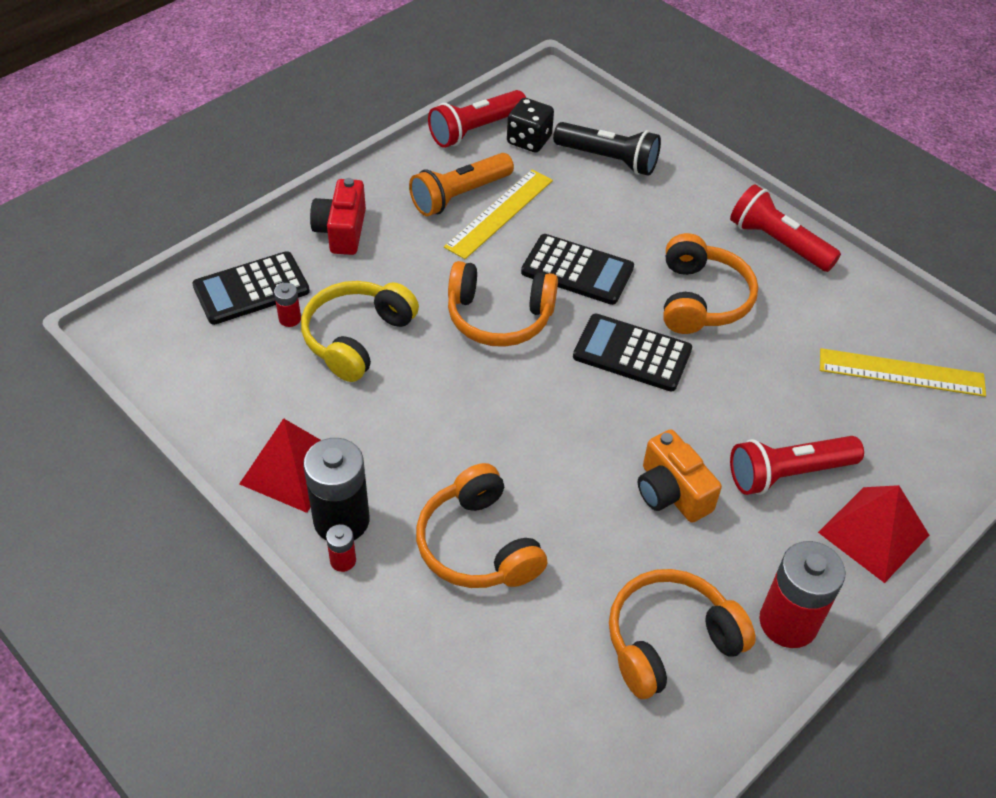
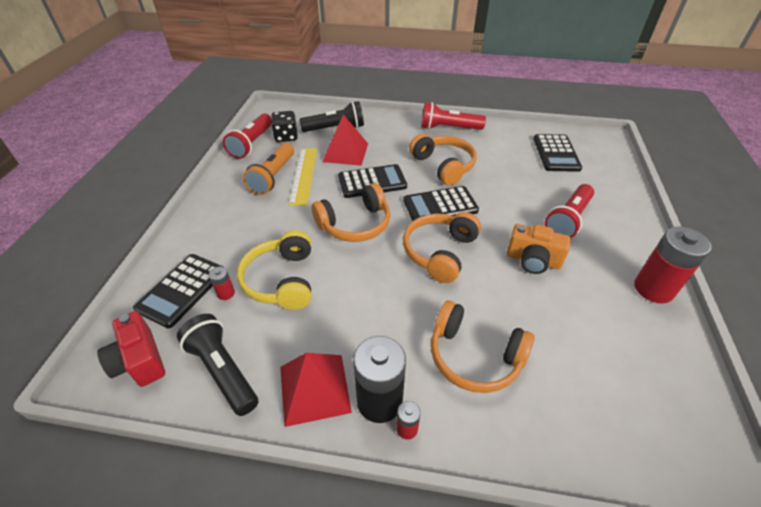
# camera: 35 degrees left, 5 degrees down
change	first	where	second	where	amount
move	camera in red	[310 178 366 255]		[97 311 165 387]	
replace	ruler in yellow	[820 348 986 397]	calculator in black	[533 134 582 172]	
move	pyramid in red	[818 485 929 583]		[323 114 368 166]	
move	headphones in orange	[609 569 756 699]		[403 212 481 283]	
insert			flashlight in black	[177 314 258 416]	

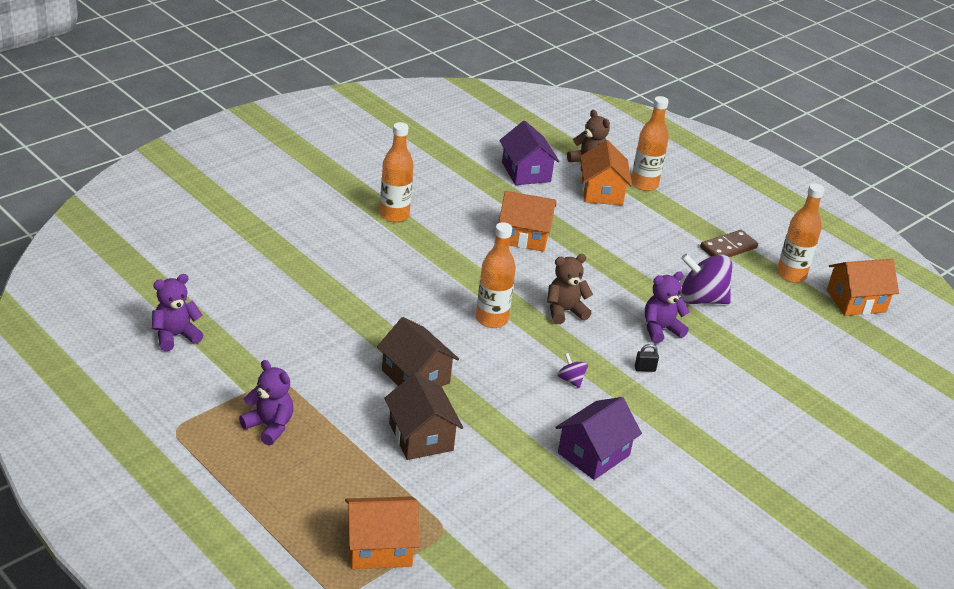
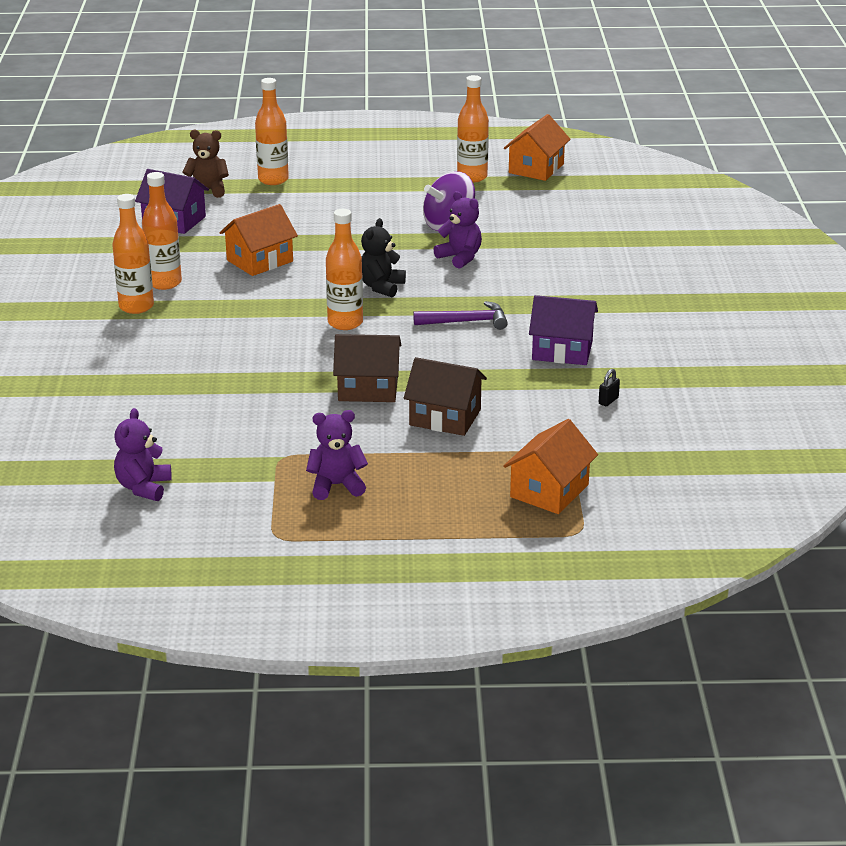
# camera: 45 degrees left, 5 degrees down
change	first	where	second	where	amount
delete	house in orange	[581 140 632 205]			
delete	domino in brown	[700 230 758 257]			
recolor	teddy bear in brown	[547 254 593 324]	teddy bear in black	[361 218 406 297]	
rotate	teddy bear in purple	[645 272 690 343]		[433 191 482 269]	120 degrees clockwise
move	padlock in black	[635 344 659 372]		[599 369 620 406]	
replace	spinning top in purple	[557 353 588 388]	hammer in purple	[413 301 508 330]	
rotate	house in purple	[555 397 642 480]		[529 295 598 365]	75 degrees counterclockwise
insert			bottle in orange	[142 172 182 290]	

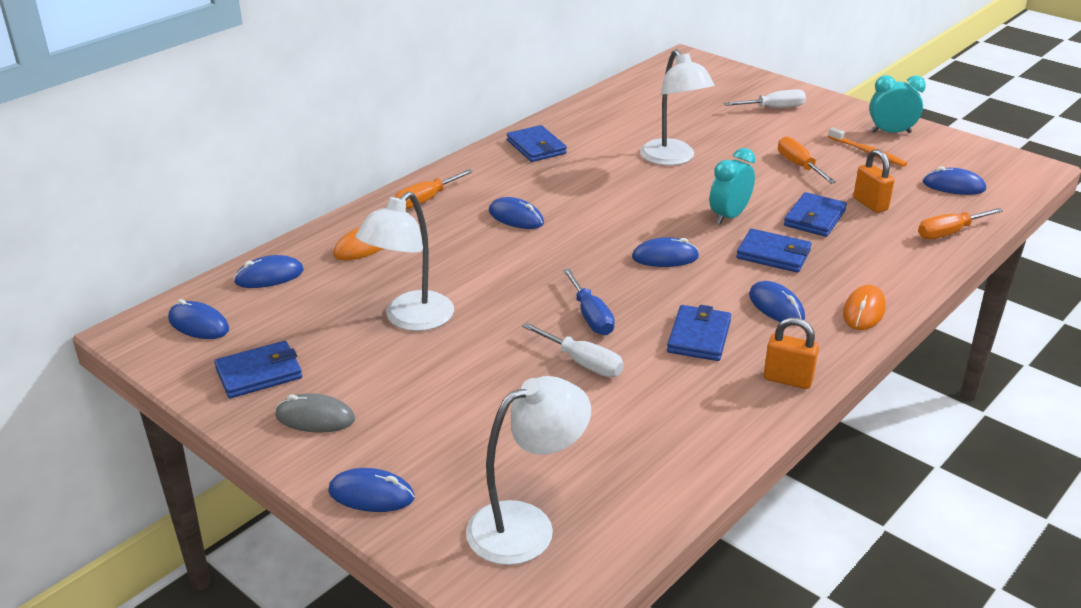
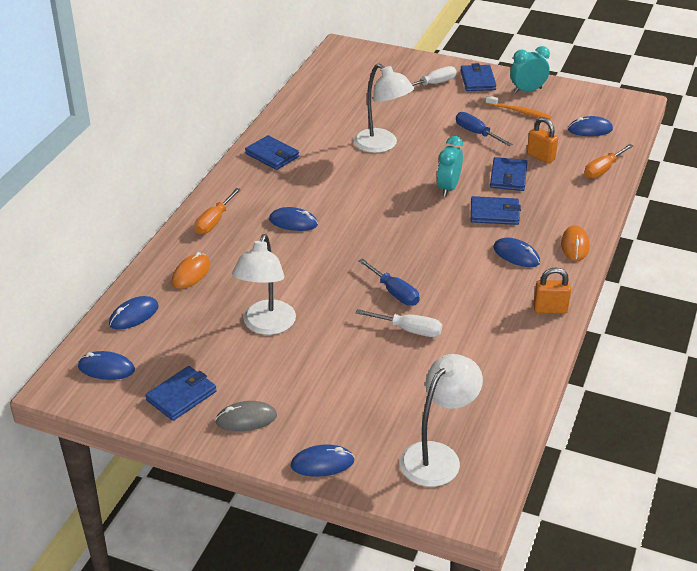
# camera: 20 degrees left, 5 degrees up
change	first	where	second	where	amount
recolor	screwdriver in orange	[778 136 836 184]	screwdriver in blue	[456 112 512 146]	
delete	mouse in blue	[632 237 699 267]			
move	wallet in blue	[667 305 731 361]		[460 63 497 91]	

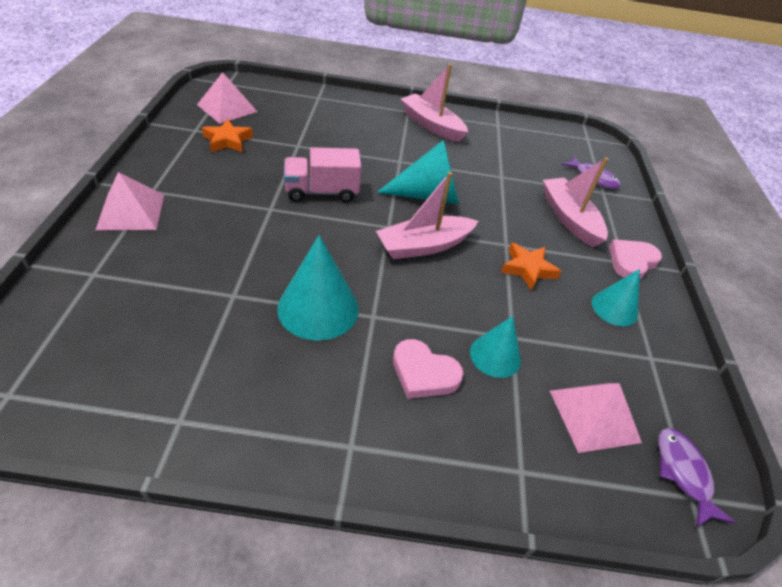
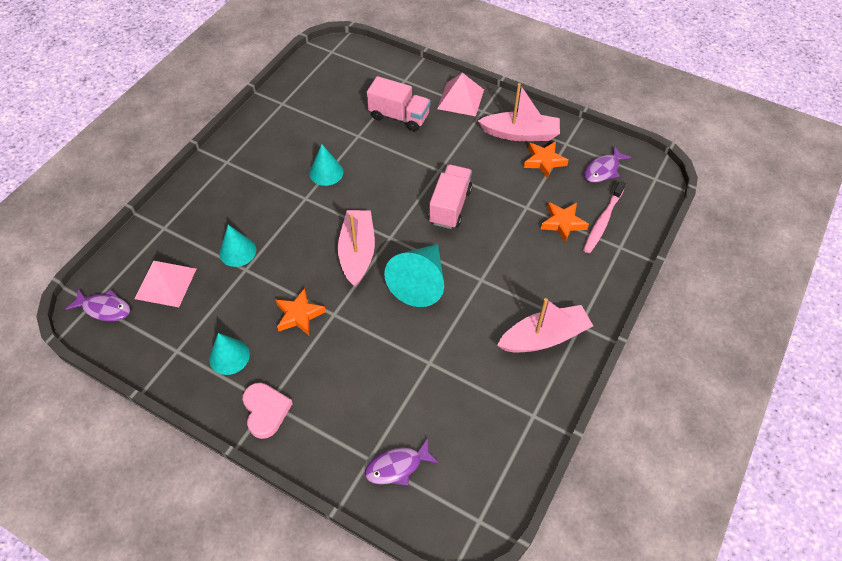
# camera: 120 degrees right, 10 degrees up
change	first	where	second	where	amount
replace	pyramid in pink	[197 72 257 124]	fish in purple	[584 146 632 183]	
move	boat in pink	[543 157 608 247]		[478 83 560 141]	
resize	cone in turquoise	[277 235 359 341]		[309 144 344 186]	x0.62
delete	heart in pink	[393 339 463 399]			
insert			truck in pink	[367 76 430 131]	
insert			toothbrush in pink	[583 181 626 253]	
insert			star in orange	[541 202 589 243]	

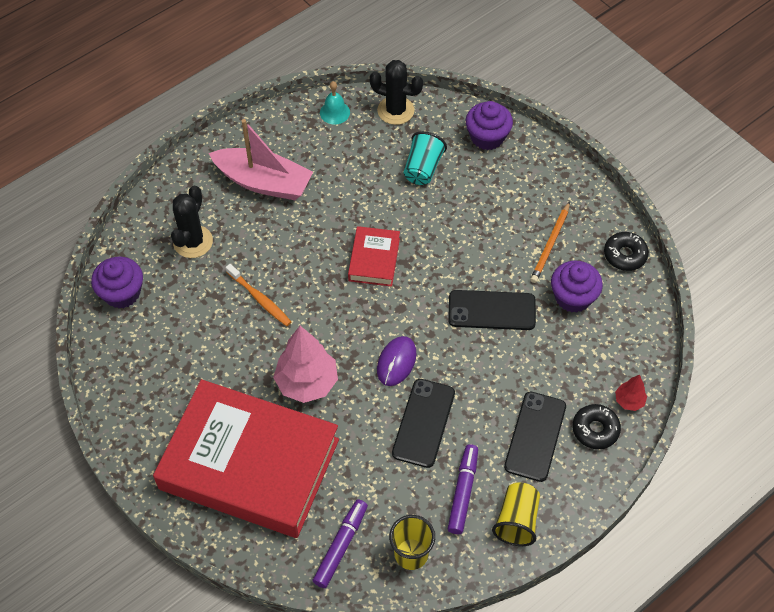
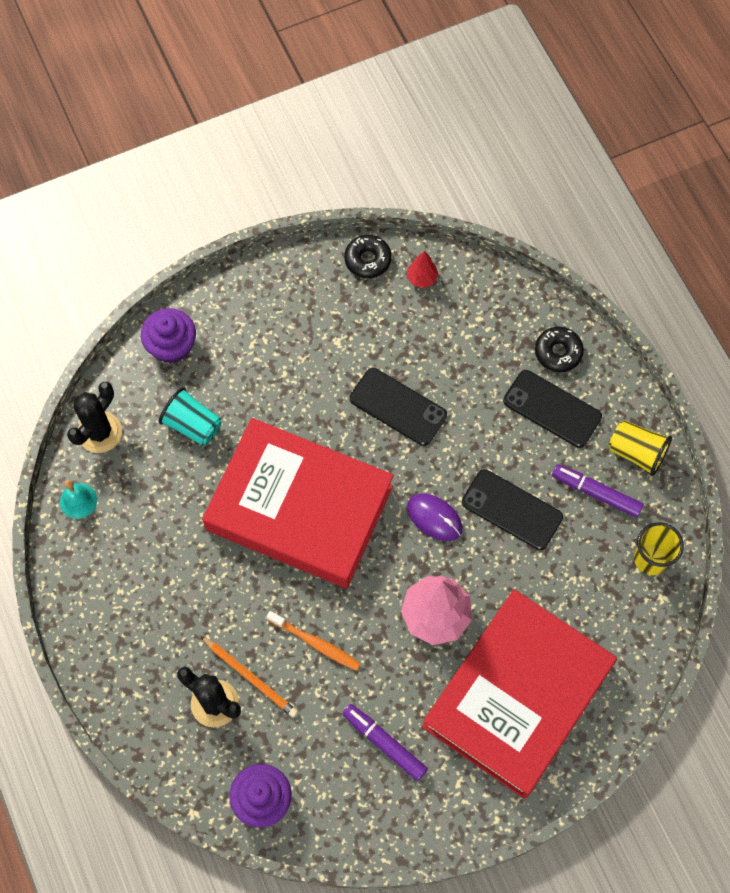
# camera: 75 degrees left, 10 degrees up
change	first	where	second	where	amount
delete	boat in pink	[209 119 313 200]			
move	pencil in orange	[530 201 570 283]		[201 636 298 718]	
resize	book in red	[348 226 400 287]		[202 418 394 588]	x2.33
delete	cupcake in purple	[551 261 603 313]			
rotate	toothbrush in orange	[226 264 291 326]		[266 611 361 671]	60 degrees clockwise
rotate	phone in black	[448 290 536 330]		[350 368 447 446]	75 degrees counterclockwise
move	tree in red	[615 375 647 411]		[407 251 439 288]	
move	marker in purple	[313 499 368 588]		[343 704 428 781]	

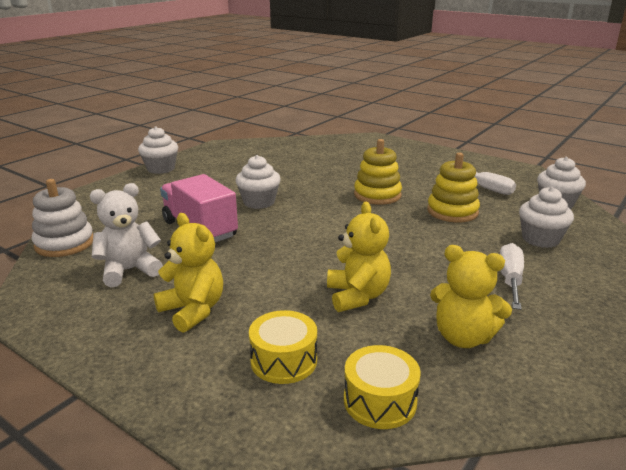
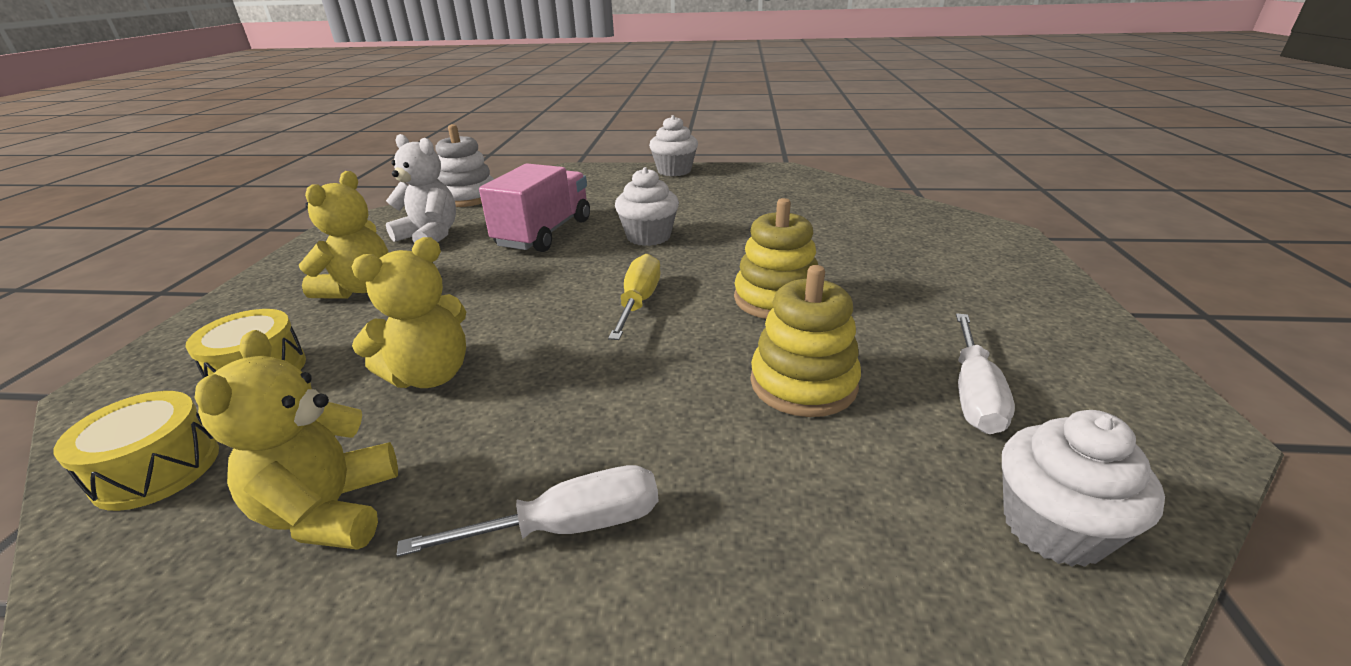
# camera: 60 degrees right, 5 degrees up
change	first	where	second	where	amount
delete	cupcake in white	[519 187 574 248]			
insert			screwdriver in yellow	[608 254 660 340]	

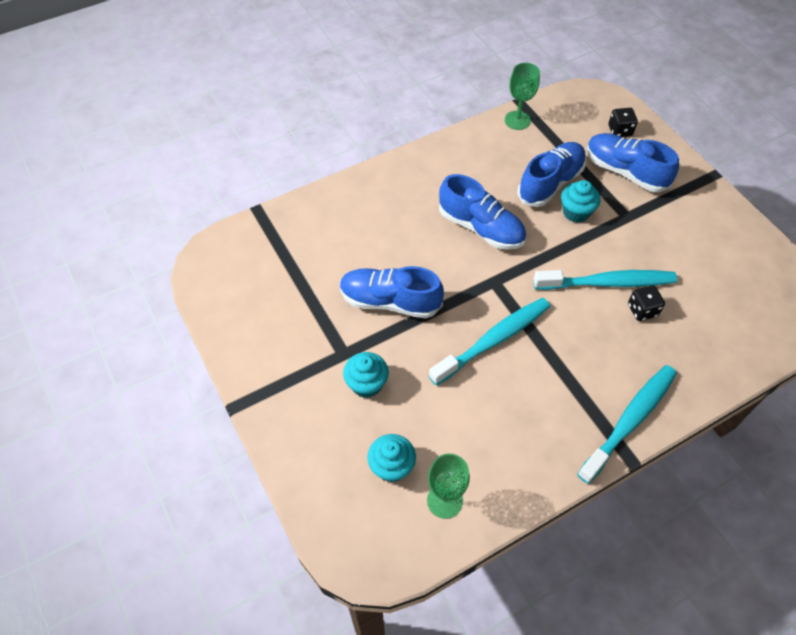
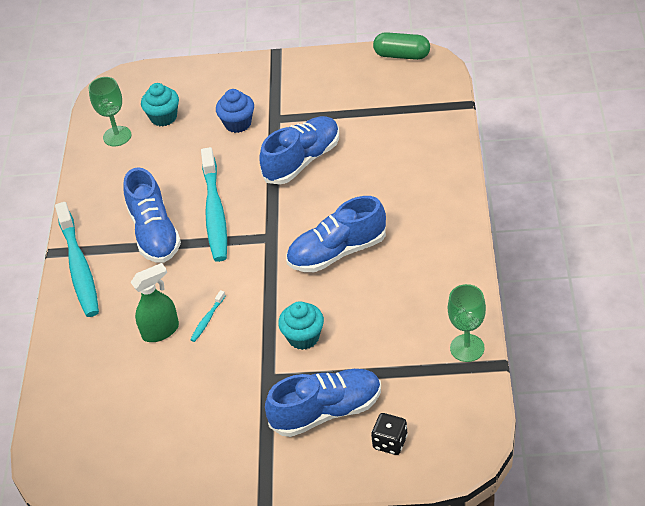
# camera: 125 degrees right, 10 degrees down
change	first	where	second	where	amount
move	shoe in blue	[517 142 586 207]		[123 167 181 263]	
resize	toothbrush in turquoise	[534 270 677 290]		[190 290 225 342]	x0.41
replace	dice in black	[628 285 665 321]	spray bottle in green	[131 263 179 342]	
recolor	cupcake in turquoise	[343 352 389 398]	cupcake in blue	[216 89 254 133]	
insert			capsule in green	[373 32 430 60]	

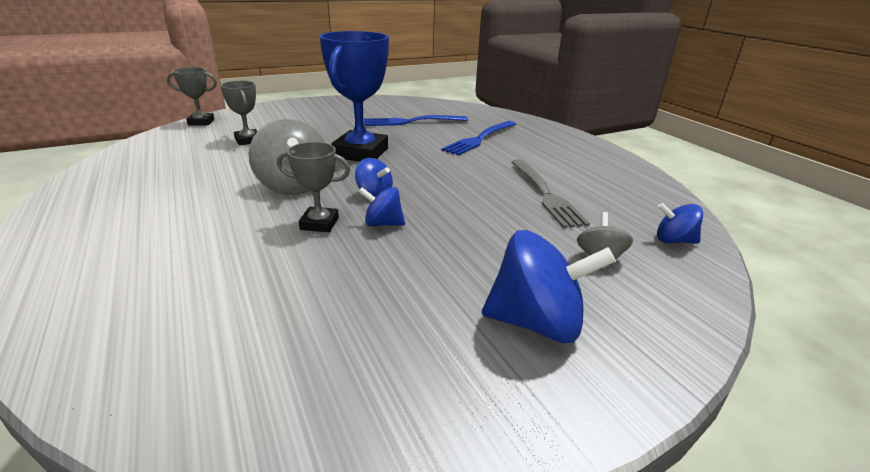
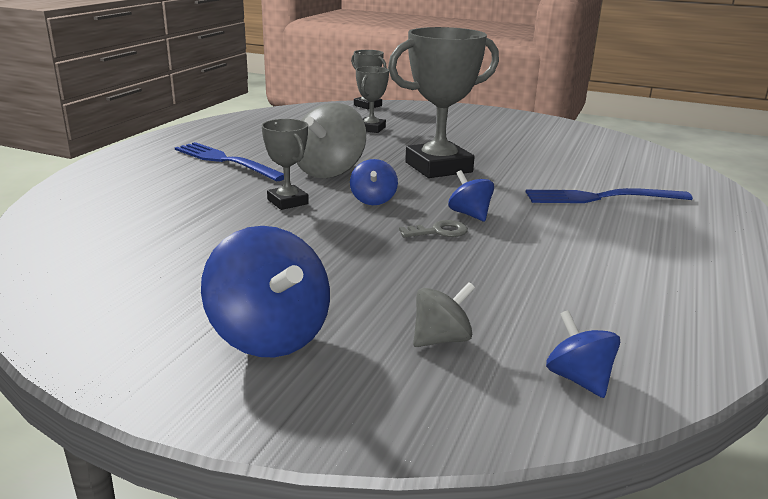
# camera: 50 degrees right, 5 degrees down
change	first	where	second	where	amount
recolor	trophy in blue	[319 31 389 162]	trophy in grey	[388 27 499 178]	
move	fork in blue	[364 115 468 126]		[175 142 284 181]	
delete	fork in grey	[512 159 590 228]			
move	spinning top in blue	[358 187 405 227]		[448 170 494 221]	
insert			key in grey	[399 220 468 237]	

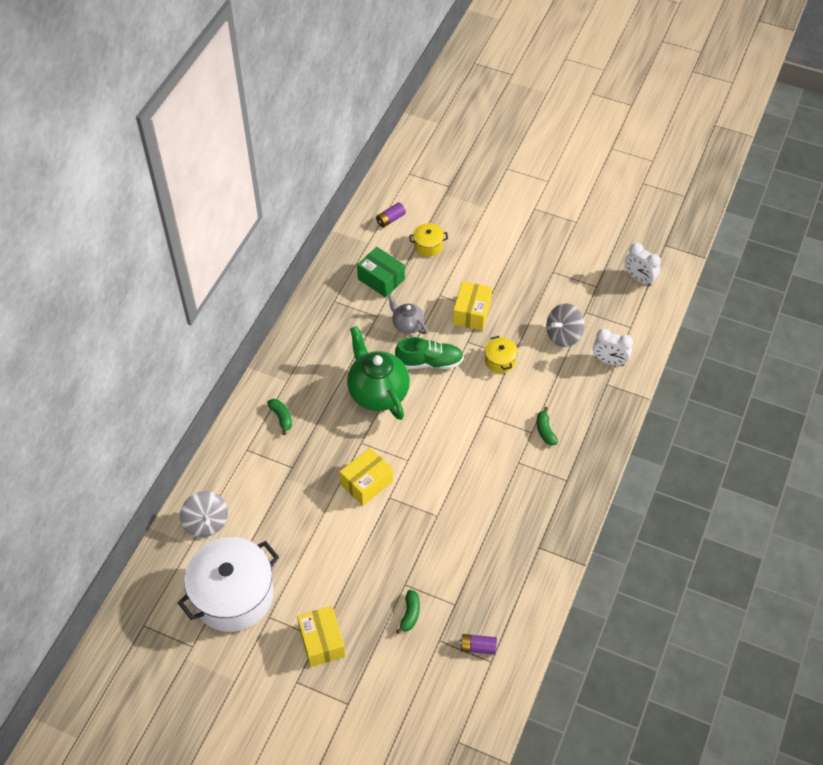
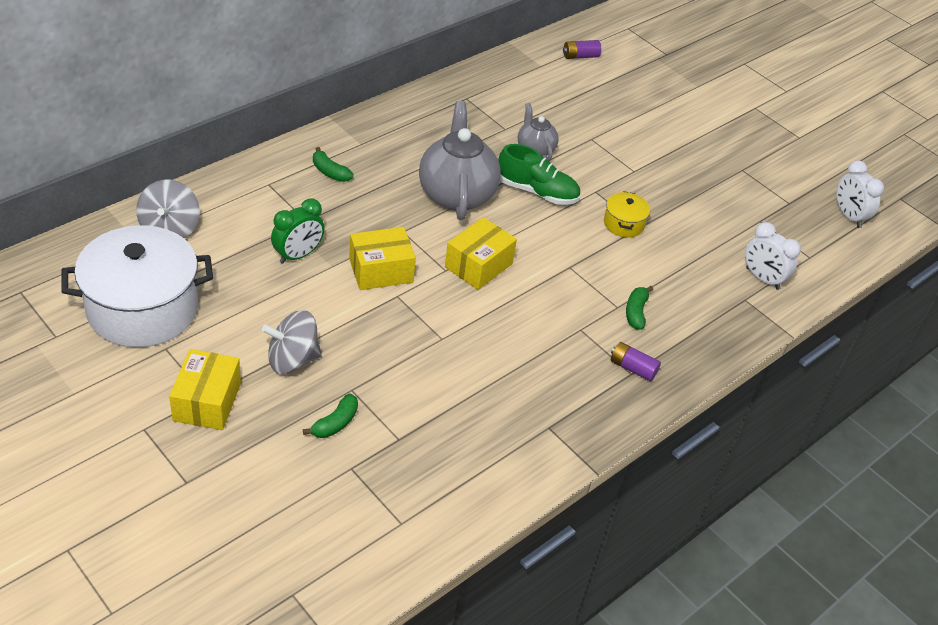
# camera: 20 degrees right, 10 degrees down
change	first	where	second	where	amount
delete	pot in yellow	[409 223 448 256]			
delete	box in green	[357 247 405 298]			
move	box in yellow	[453 281 492 331]		[445 217 517 290]	
move	spinning top in grey	[546 303 585 347]		[262 310 322 374]	
recolor	teapot in green	[347 326 410 420]	teapot in grey	[419 101 501 220]	
rotate	banana in green	[267 399 292 435]		[313 147 353 182]	135 degrees clockwise
move	battery in purple	[459 634 497 655]		[611 342 661 382]	
insert			clock in green	[271 199 325 264]	

